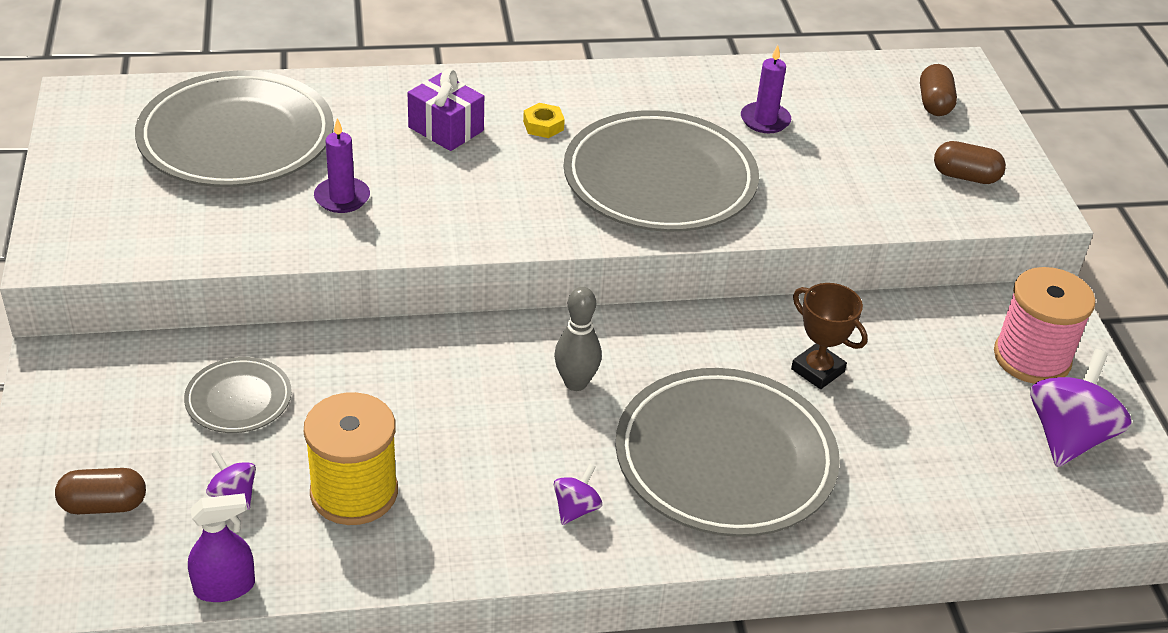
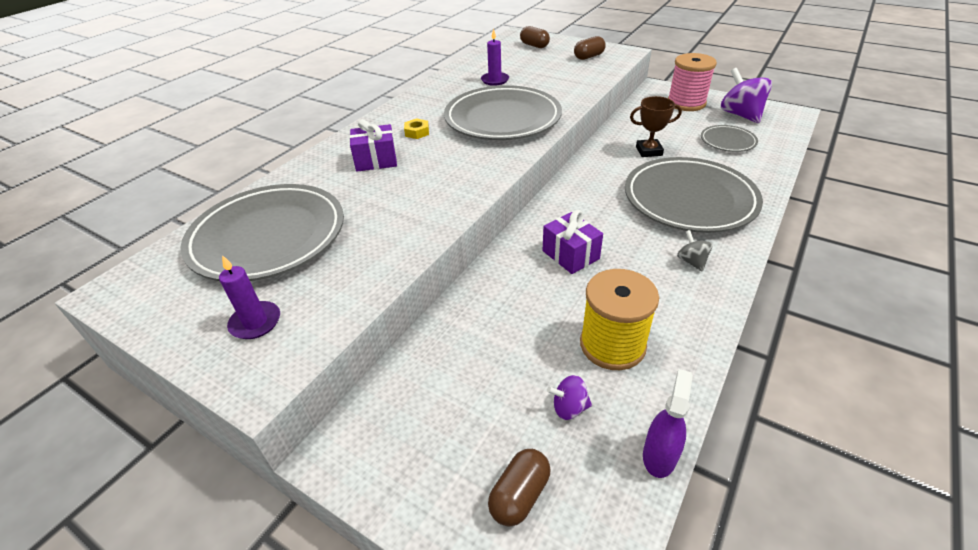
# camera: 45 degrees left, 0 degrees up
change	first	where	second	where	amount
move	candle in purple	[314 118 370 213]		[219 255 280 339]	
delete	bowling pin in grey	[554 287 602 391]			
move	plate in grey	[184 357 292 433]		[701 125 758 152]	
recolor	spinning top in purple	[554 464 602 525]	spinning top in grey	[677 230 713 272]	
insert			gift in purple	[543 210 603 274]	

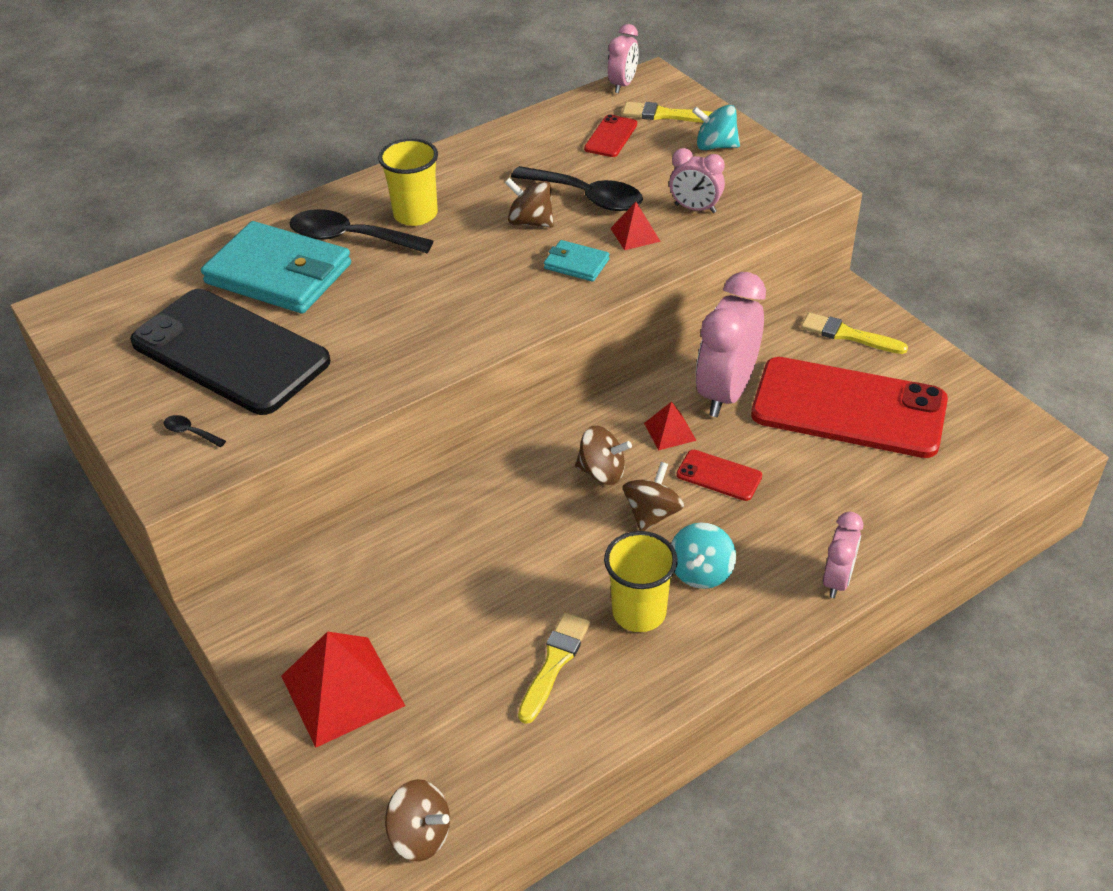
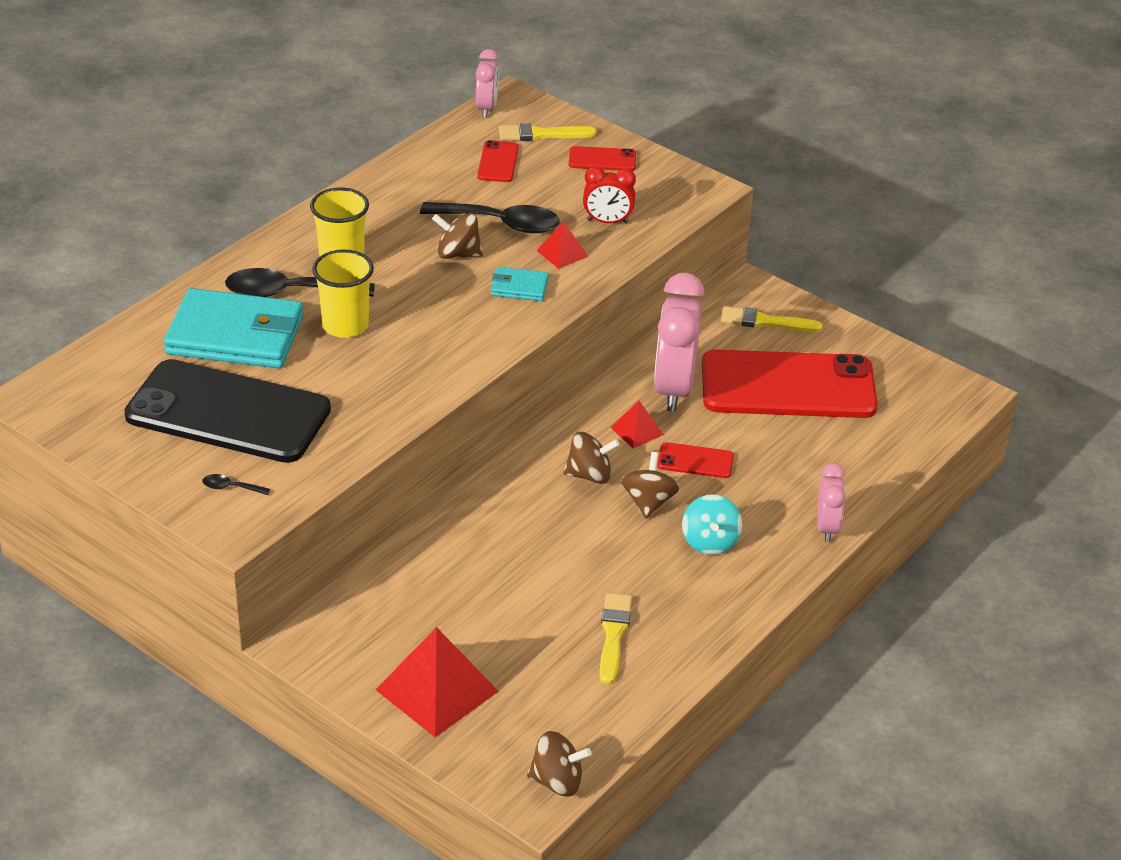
# camera: 20 degrees left, 5 degrees down
change	first	where	second	where	amount
replace	spinning top in turquoise	[692 105 740 150]	phone in red	[569 146 636 171]	
recolor	clock in pink	[669 148 725 213]	clock in red	[583 166 636 224]	
move	cup in yellow	[604 531 678 632]		[312 250 374 338]	

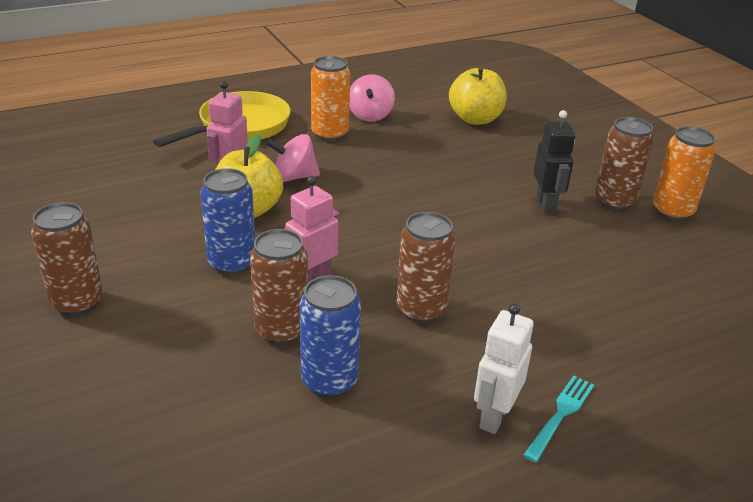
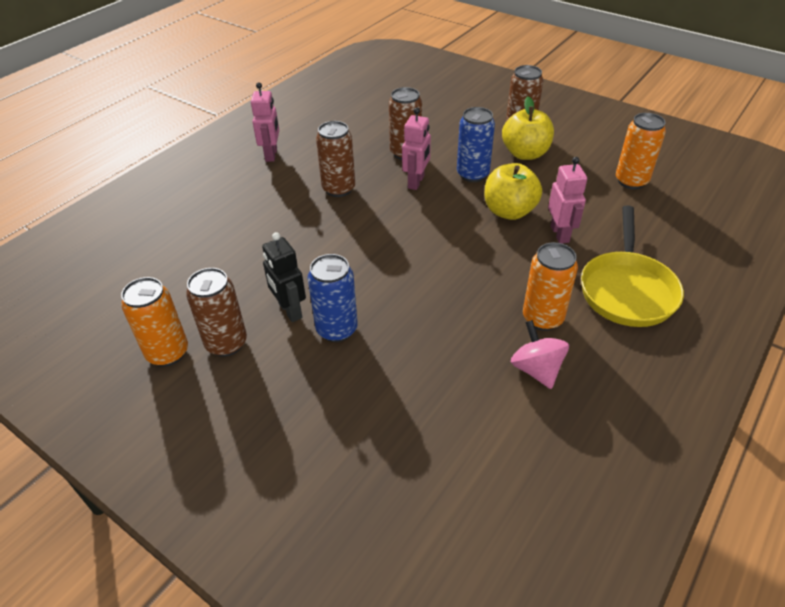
# camera: 155 degrees right, 10 degrees up
change	first	where	second	where	amount
move	apple in yellow	[449 66 506 125]		[502 96 554 160]	
delete	spinning top in pink	[266 134 320 182]			
move	can in blue	[299 275 361 398]		[308 254 358 342]	
recolor	robot in white	[474 303 534 434]	robot in pink	[251 83 279 162]	
delete	fork in turquoise	[523 375 594 463]			
insert			can in orange	[616 113 666 189]	

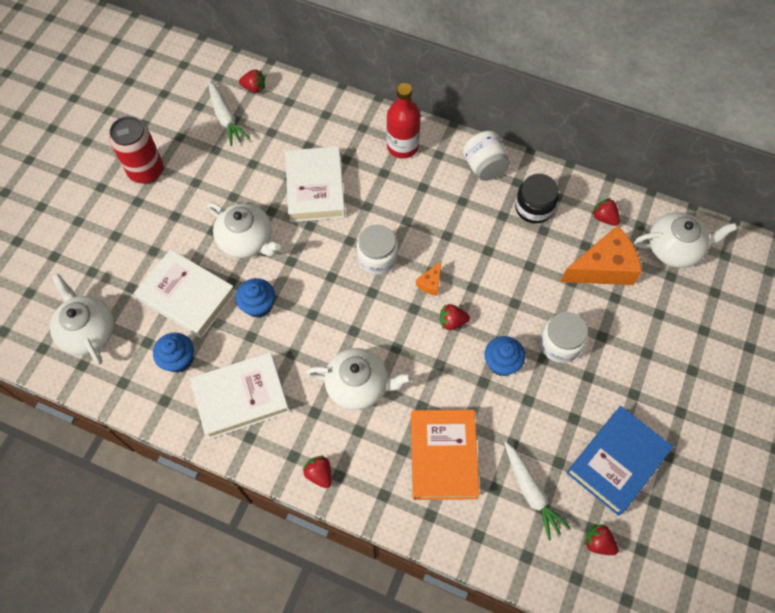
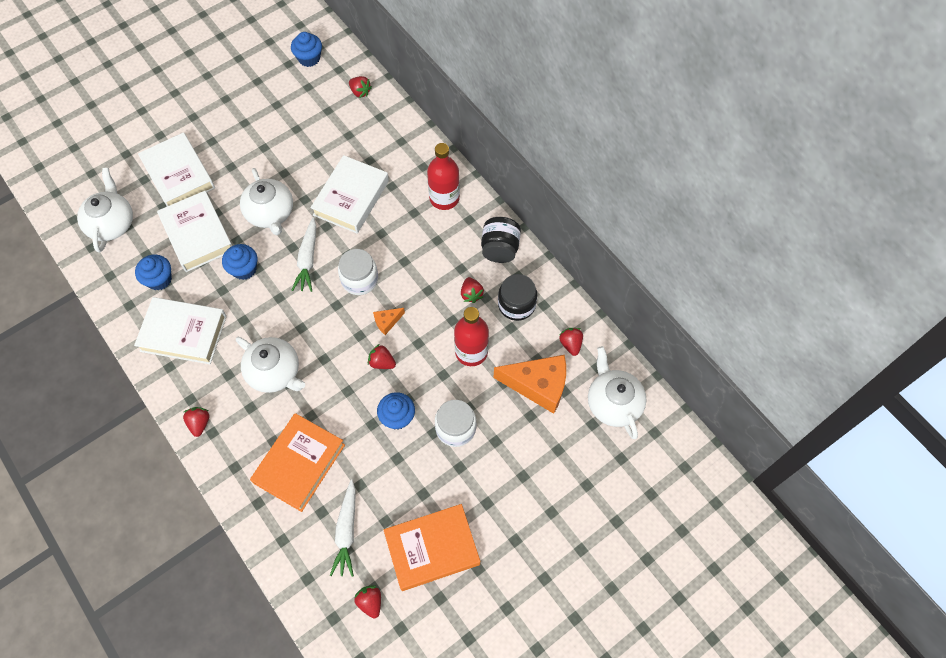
# camera: 30 degrees right, 0 degrees up
change	first	where	second	where	amount
move	carrot in white	[208 81 250 146]		[292 217 316 292]	
delete	can in red	[109 116 163 184]			
recolor	jar in white	[463 131 510 181]	jar in black	[481 217 521 263]	
rotate	teapot in white	[634 212 737 268]		[588 346 646 439]	135 degrees counterclockwise
recolor	book in blue	[566 406 673 516]	book in orange	[384 504 480 591]	
insert			cupcake in blue	[291 32 322 67]	
insert			book in white	[138 132 215 206]	
insert			strawberry in red	[461 277 484 303]	
insert			bottle in red	[454 307 489 366]	

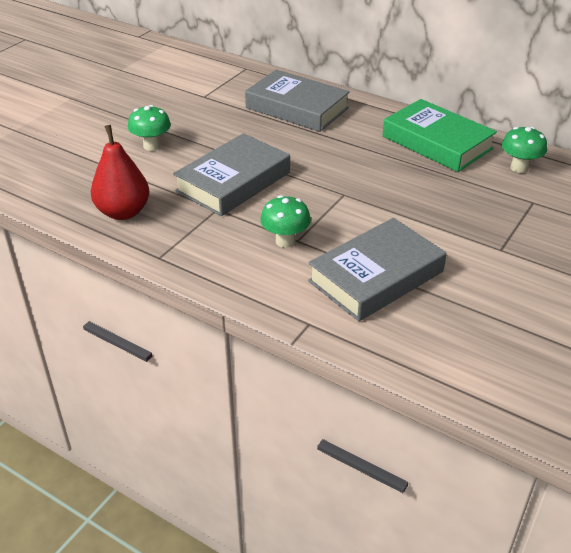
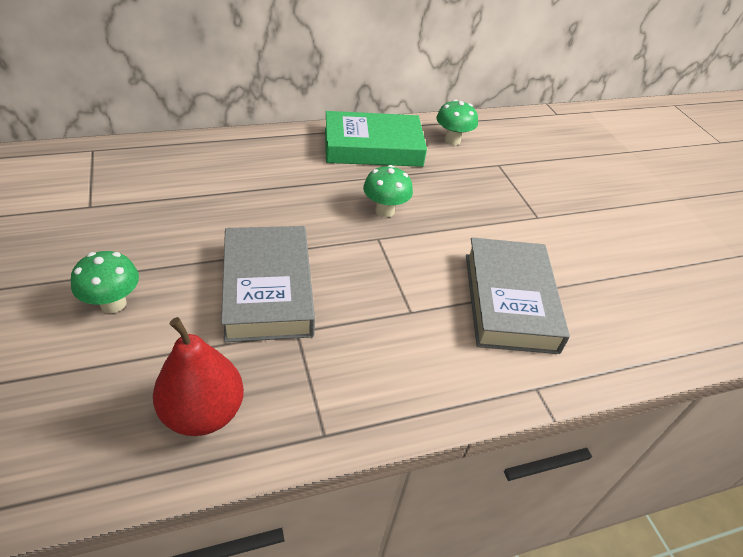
# camera: 55 degrees left, 5 degrees up
change	first	where	second	where	amount
delete	book in grey	[245 69 350 132]			
move	mushroom in green	[260 195 311 248]		[363 165 413 217]	

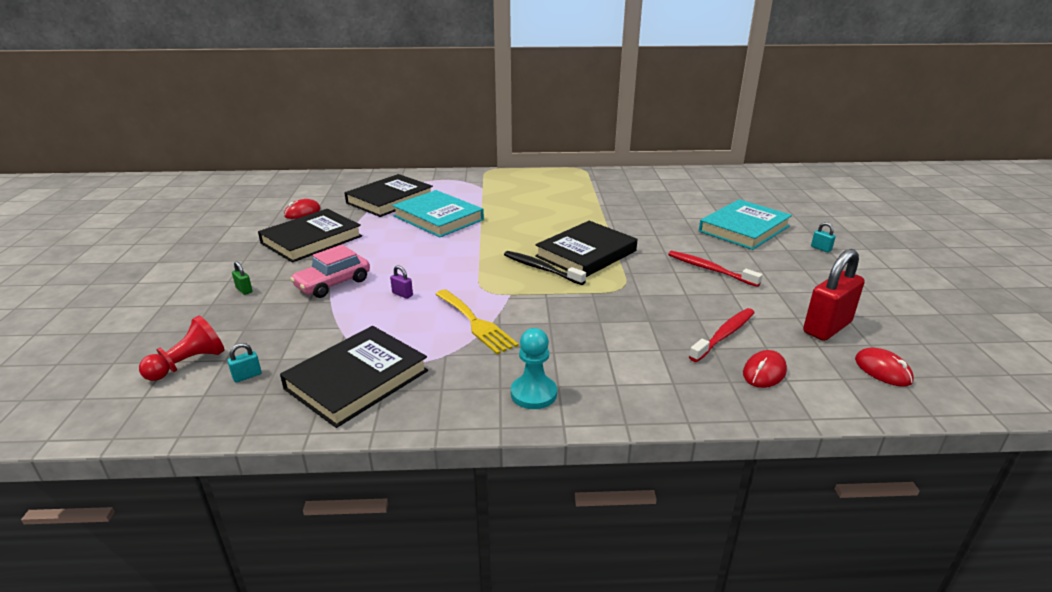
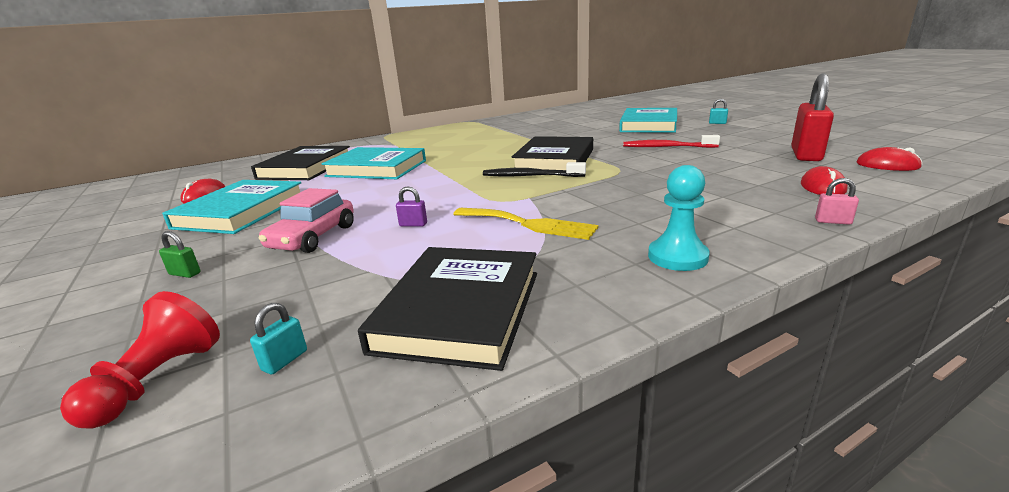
# camera: 25 degrees left, 5 degrees down
change	first	where	second	where	amount
recolor	book in black	[258 209 362 263]	book in turquoise	[162 180 301 234]	
delete	toothbrush in red	[689 308 755 362]			
insert			padlock in pink	[815 178 859 225]	

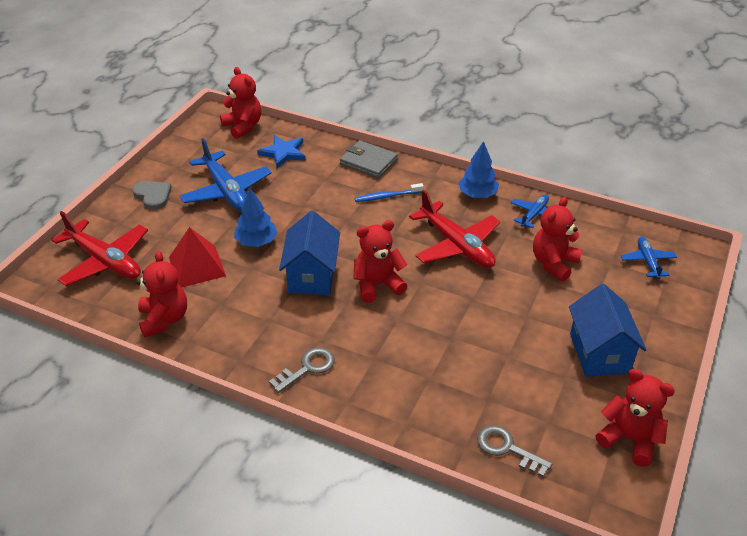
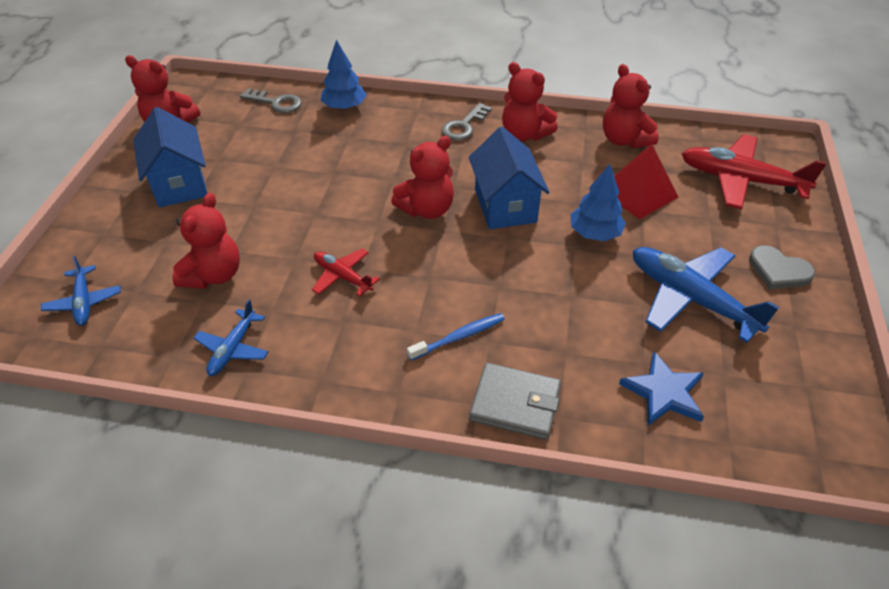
# camera: 165 degrees right, 5 degrees up
change	first	where	second	where	amount
move	teddy bear in red	[220 67 261 139]		[502 62 558 141]	
move	tree in blue	[458 141 499 198]		[320 40 366 110]	
resize	plane in red	[409 190 500 268]		[312 248 380 296]	x0.54

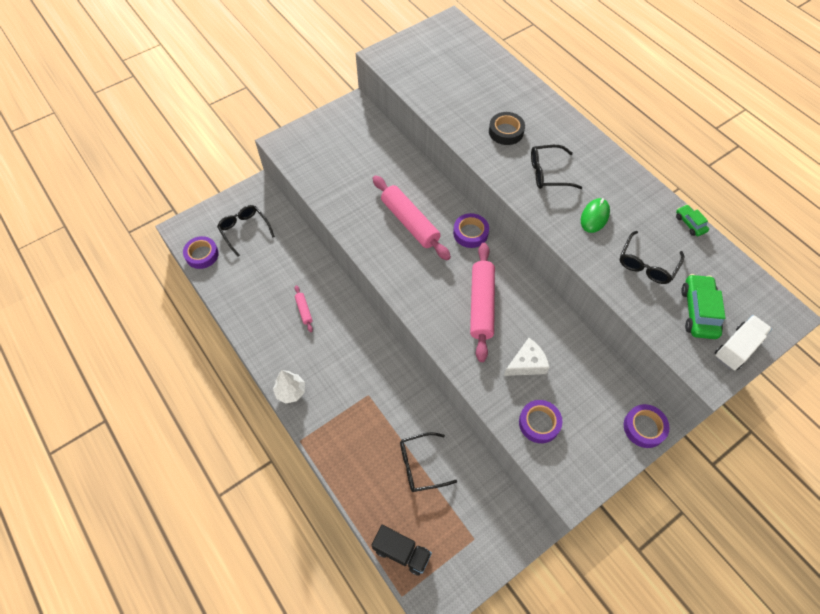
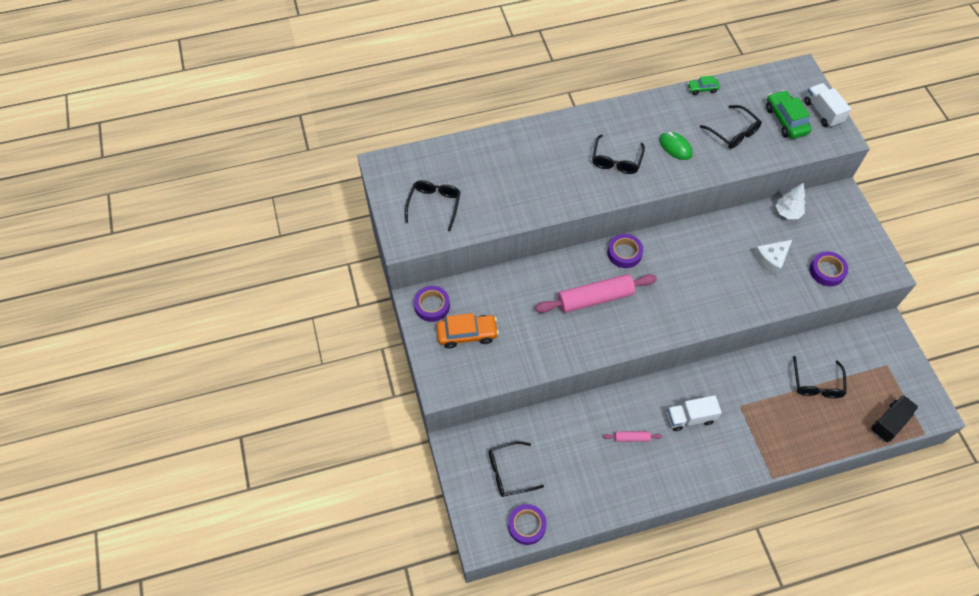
# camera: 70 degrees left, 0 degrees up
change	first	where	second	where	amount
delete	tape in black	[489 112 525 145]			
delete	rolling pin in pink	[470 243 495 362]			
rotate	car in green	[681 274 725 339]		[766 90 811 139]	45 degrees clockwise
rotate	cheese in white	[504 338 550 376]		[753 240 792 276]	120 degrees counterclockwise
move	tree in white	[273 370 305 403]		[776 183 805 219]	
move	tape in purple	[624 404 670 448]		[414 286 450 322]	
insert			glasses in black	[405 180 461 231]	
insert			car in orange	[437 313 499 348]	
insert			truck in white	[667 395 722 431]	

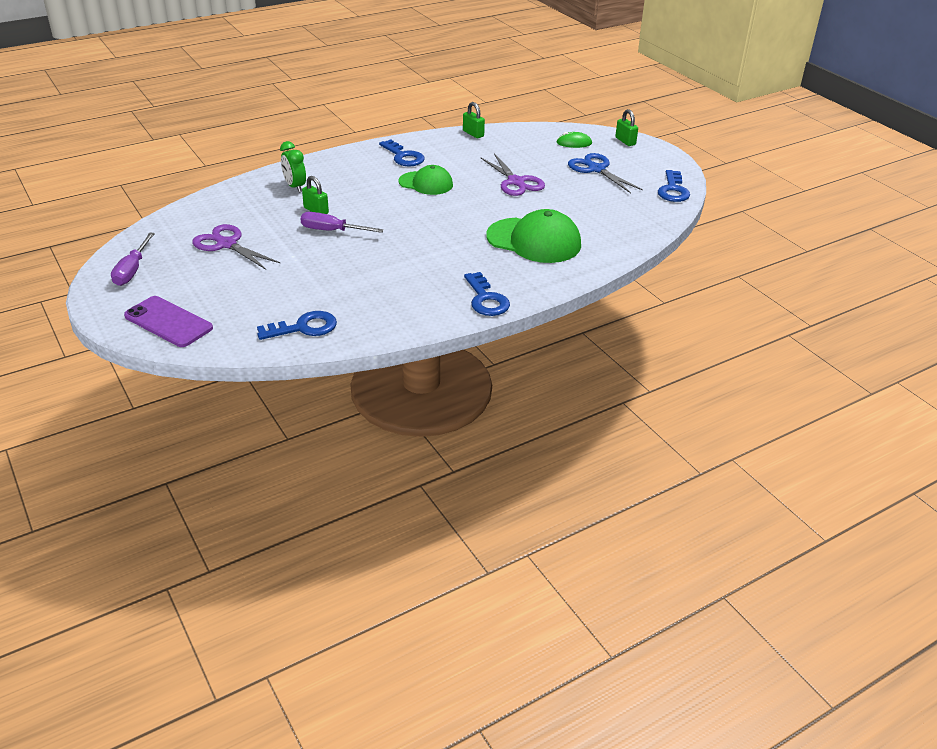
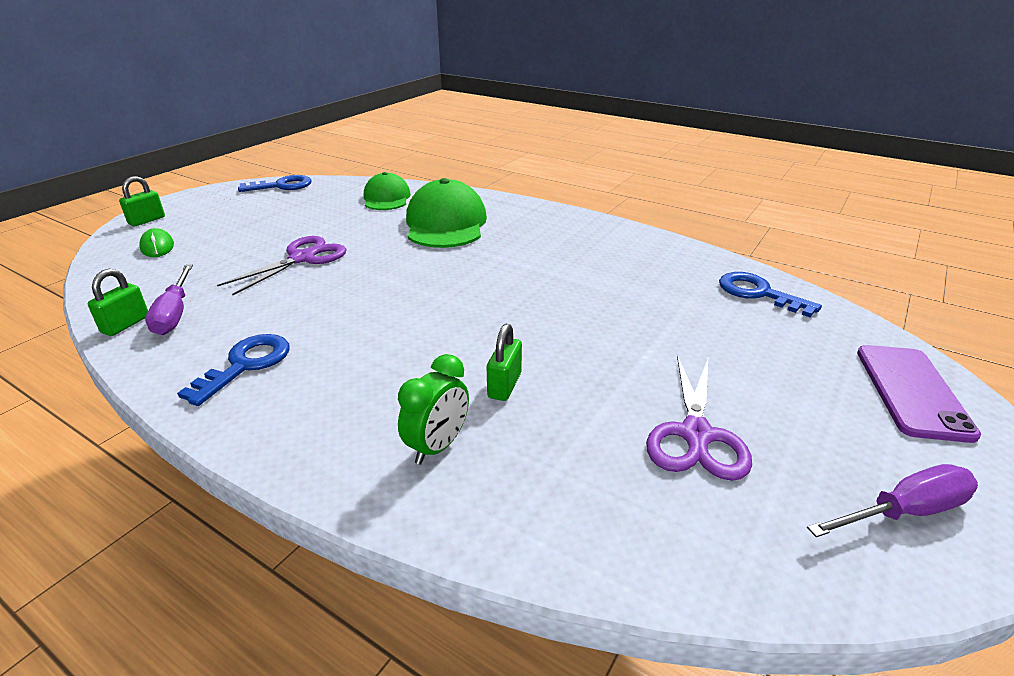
# camera: 115 degrees left, 5 degrees down
change	first	where	second	where	amount
delete	scissors in blue	[568 153 643 193]			
move	cap in green	[399 165 453 195]		[364 172 411 210]	
move	screwdriver in purple	[301 212 384 233]		[145 264 193 335]	
delete	key in blue	[464 272 510 316]			

